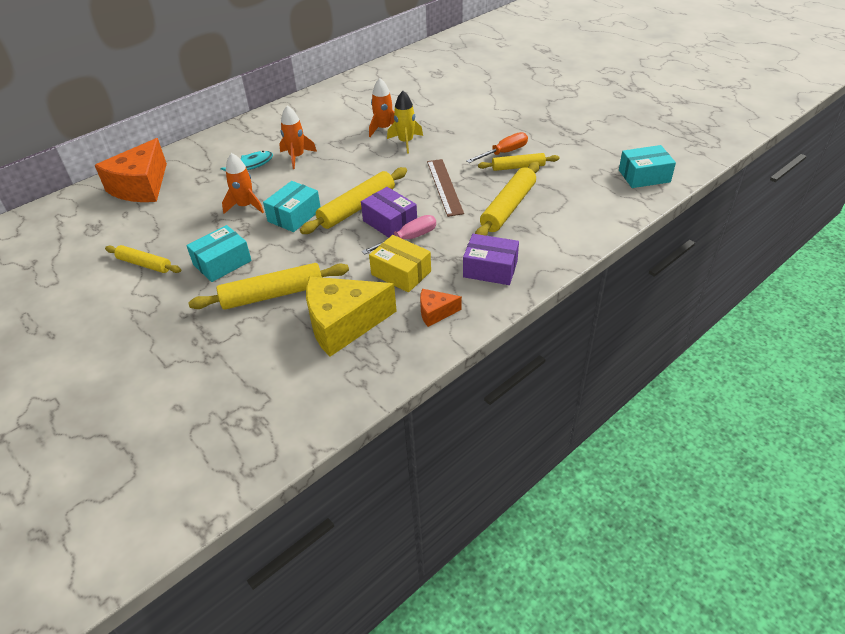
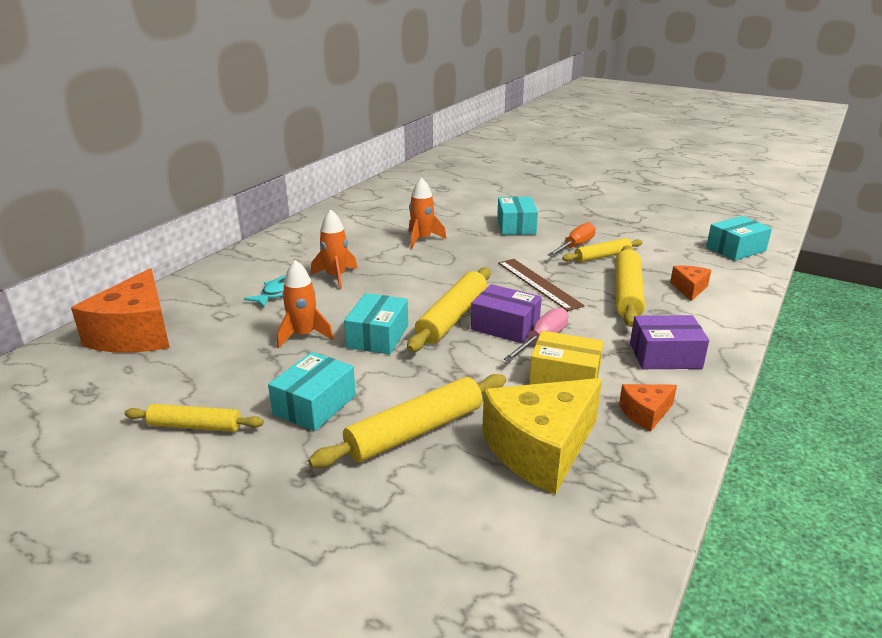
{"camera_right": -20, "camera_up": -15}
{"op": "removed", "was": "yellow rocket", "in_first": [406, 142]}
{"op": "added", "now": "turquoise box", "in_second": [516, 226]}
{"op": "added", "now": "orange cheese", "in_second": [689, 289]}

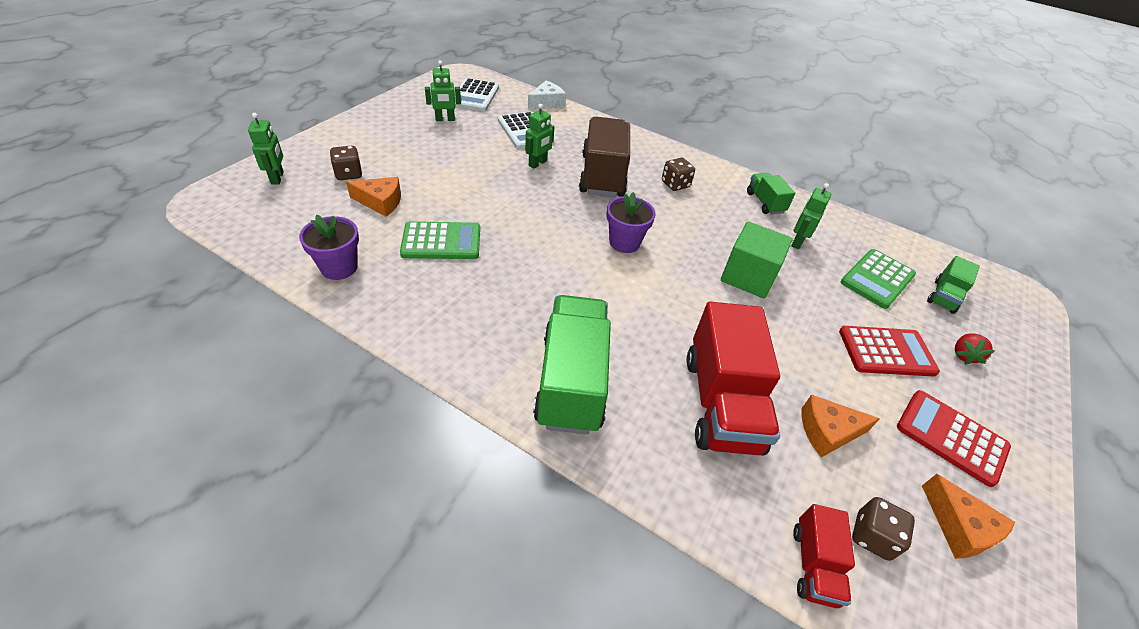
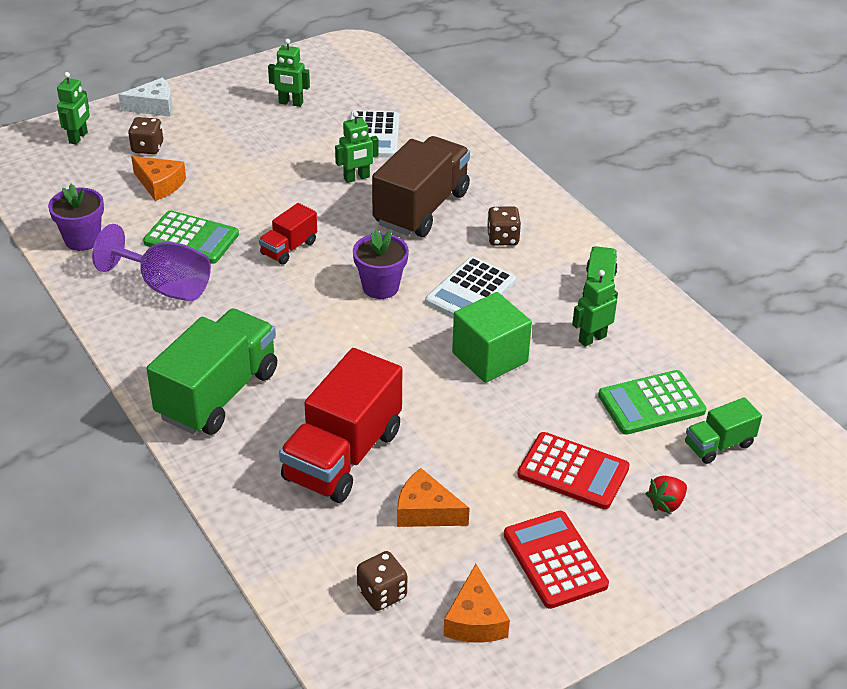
{"camera_right": 30, "camera_up": -5}
{"op": "moved", "was": "white calculator", "in_first": [475, 96], "in_second": [470, 291]}
{"op": "moved", "was": "white cheese", "in_first": [546, 103], "in_second": [153, 106]}
{"op": "moved", "was": "red truck", "in_first": [814, 565], "in_second": [289, 248]}
{"op": "added", "now": "purple goblet", "in_second": [165, 286]}

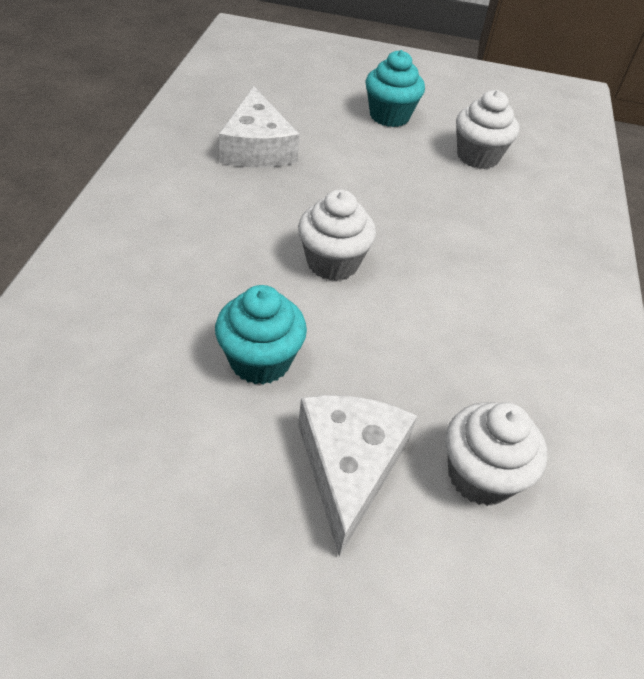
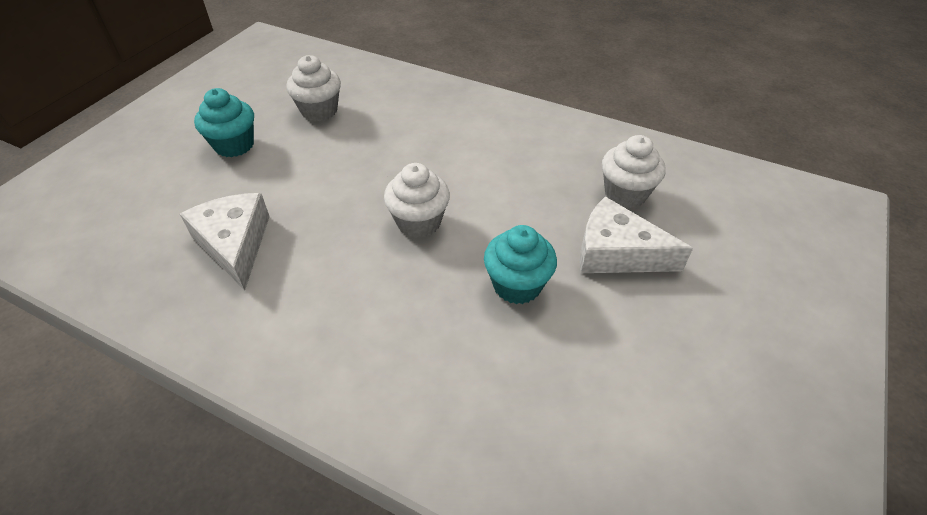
{"camera_right": -70, "camera_up": 0}
{"op": "turned", "was": "white cheese", "in_first": [257, 147], "in_second": [234, 244], "clockwise": -120}

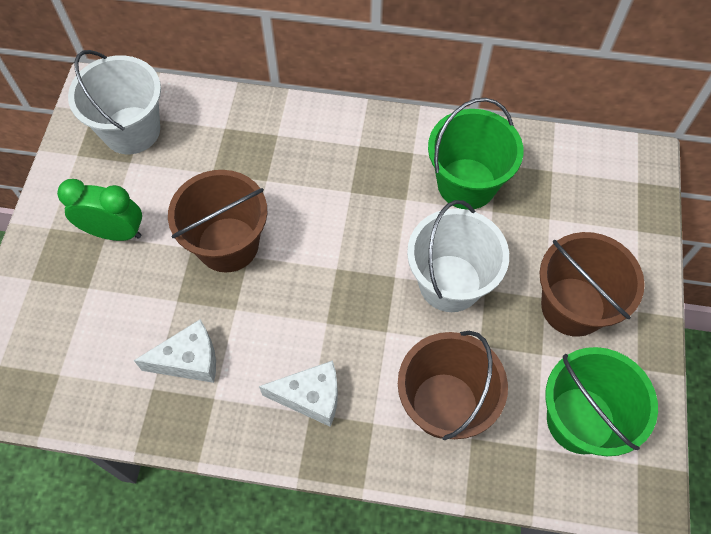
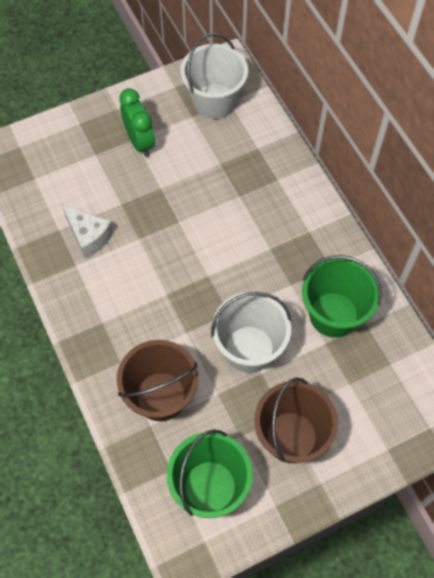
{"camera_right": 55, "camera_up": 0}
{"op": "removed", "was": "brown bucket", "in_first": [228, 244]}
{"op": "removed", "was": "white cheese", "in_first": [311, 397]}

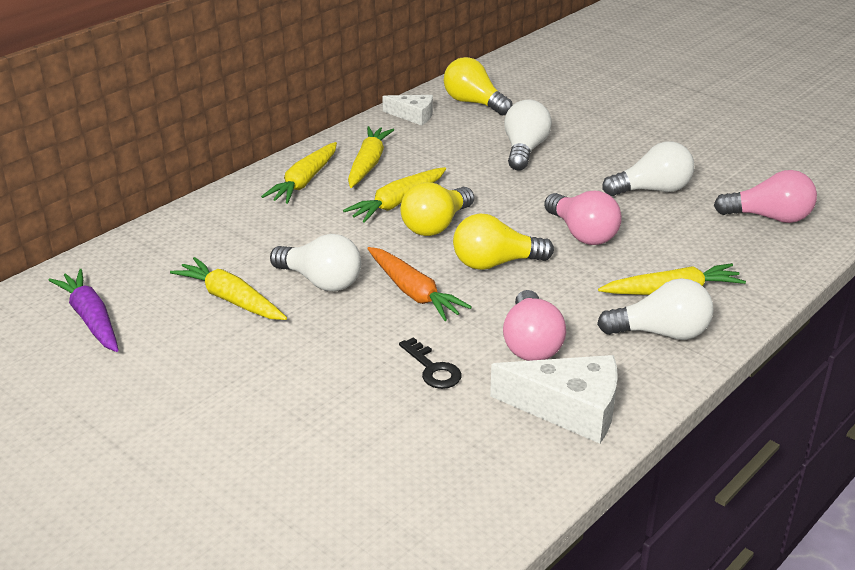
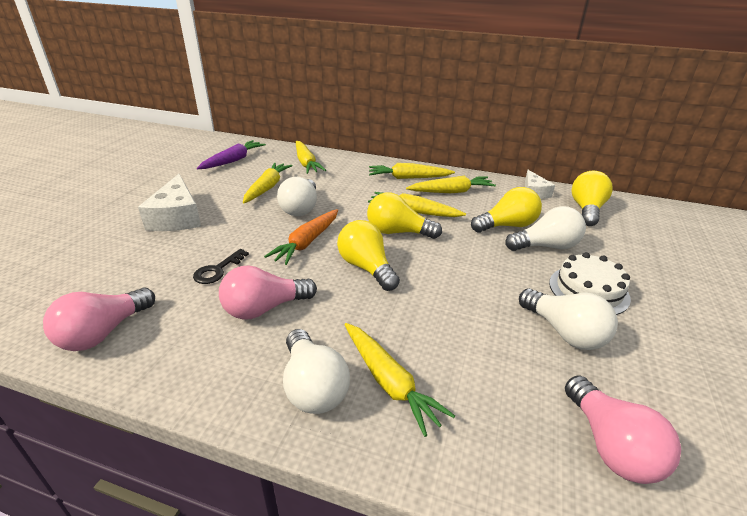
{"camera_right": 65, "camera_up": 0}
{"op": "moved", "was": "white cheese", "in_first": [569, 409], "in_second": [177, 217]}
{"op": "moved", "was": "pink light bulb", "in_first": [582, 234], "in_second": [103, 333]}
{"op": "added", "now": "yellow carrot", "in_second": [306, 163]}
{"op": "added", "now": "yellow light bulb", "in_second": [507, 226]}
{"op": "added", "now": "white cake", "in_second": [588, 290]}

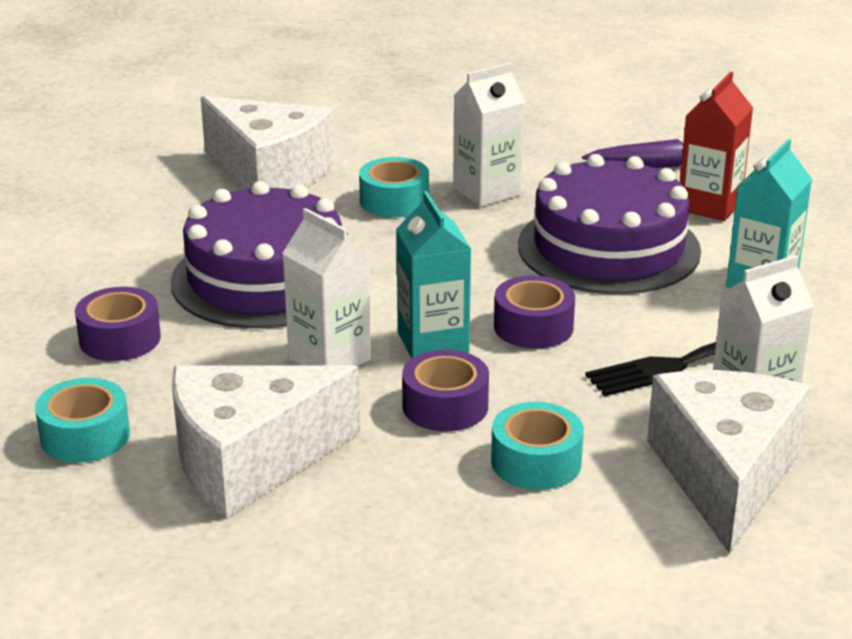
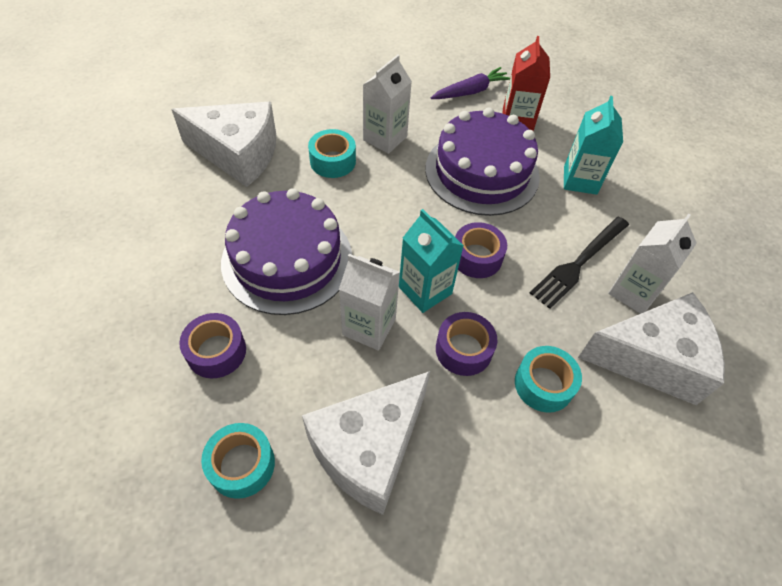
{"camera_right": -25, "camera_up": 25}
{"op": "turned", "was": "white cheese", "in_first": [725, 476], "in_second": [651, 359], "clockwise": 105}

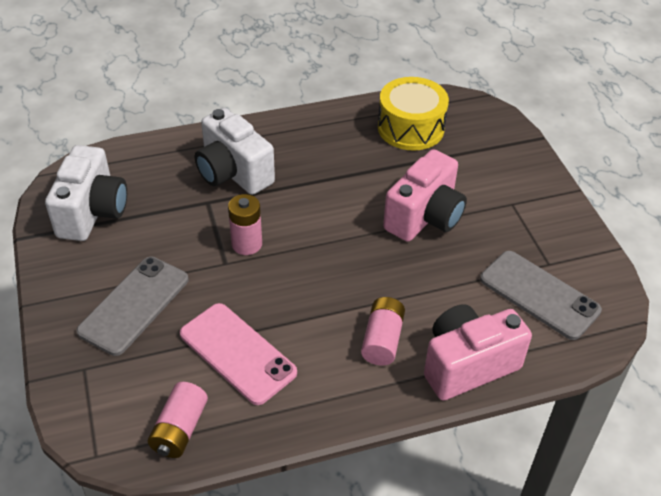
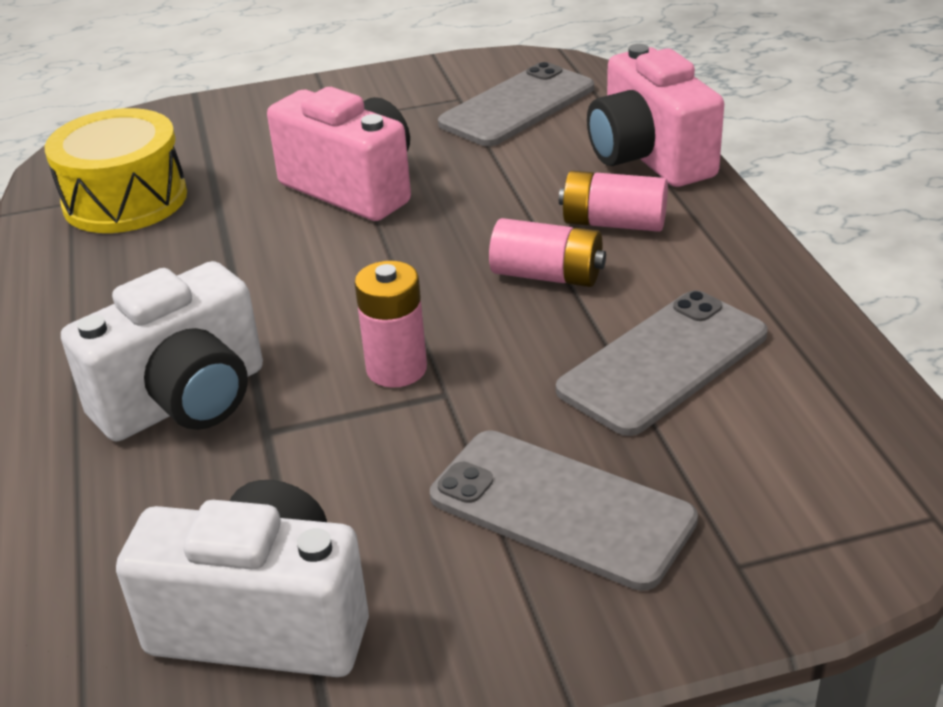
{"camera_right": -85, "camera_up": -10}
{"op": "moved", "was": "pink battery", "in_first": [179, 429], "in_second": [547, 275]}
{"op": "recoloured", "was": "pink phone", "now": "grey phone", "in_first": [237, 353], "in_second": [663, 362]}

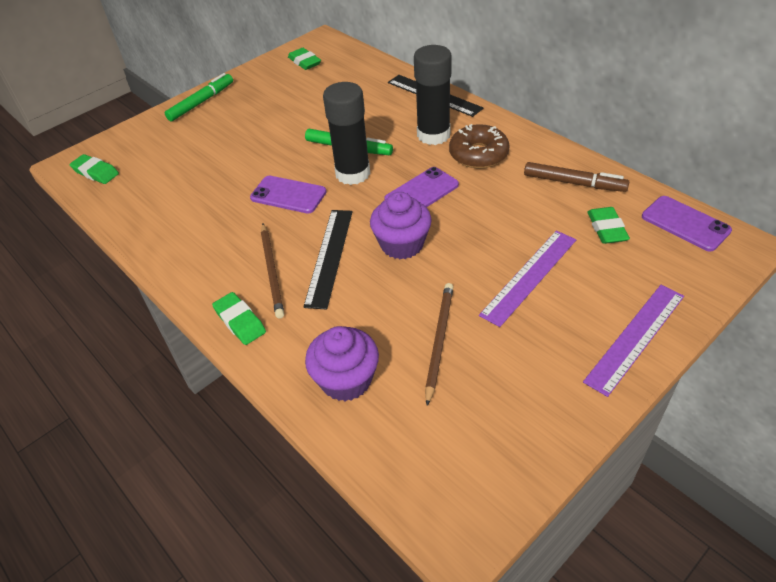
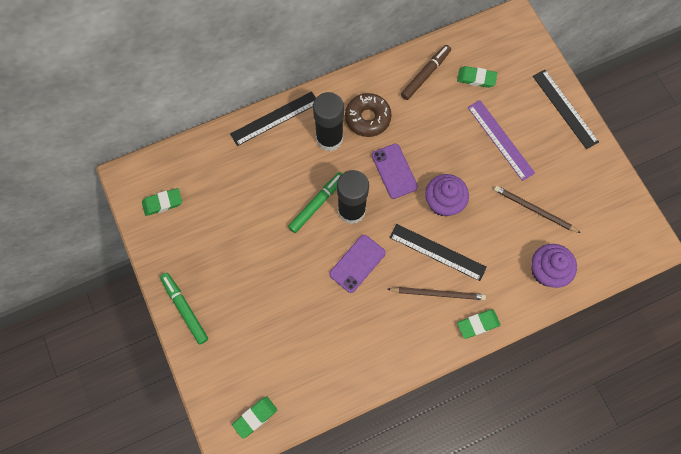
{"camera_right": -75, "camera_up": 25}
{"op": "recoloured", "was": "purple ruler", "now": "black ruler", "in_first": [635, 337], "in_second": [565, 108]}
{"op": "removed", "was": "purple phone", "in_first": [685, 224]}

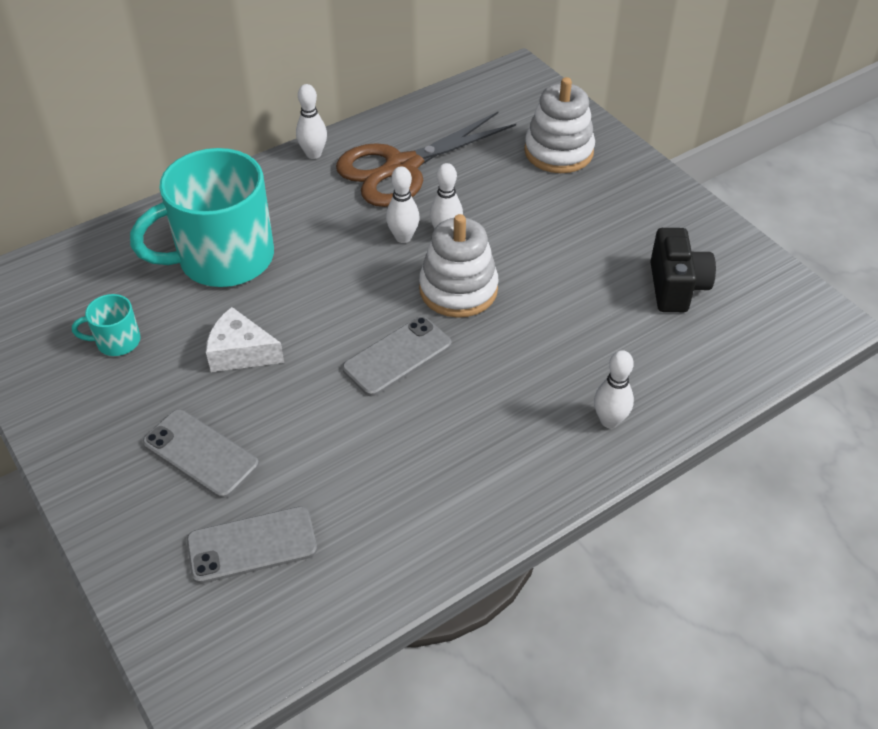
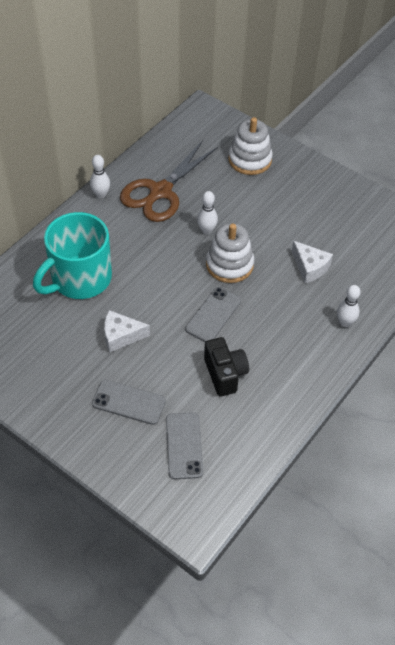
{"camera_right": -20, "camera_up": 5}
{"op": "removed", "was": "turquoise mug", "in_first": [117, 341]}
{"op": "turned", "was": "grey phone", "in_first": [252, 545], "in_second": [184, 445], "clockwise": -60}
{"op": "removed", "was": "white bowling pin", "in_first": [403, 237]}
{"op": "moved", "was": "black camera", "in_first": [676, 287], "in_second": [225, 374]}
{"op": "added", "now": "white cheese", "in_second": [310, 267]}

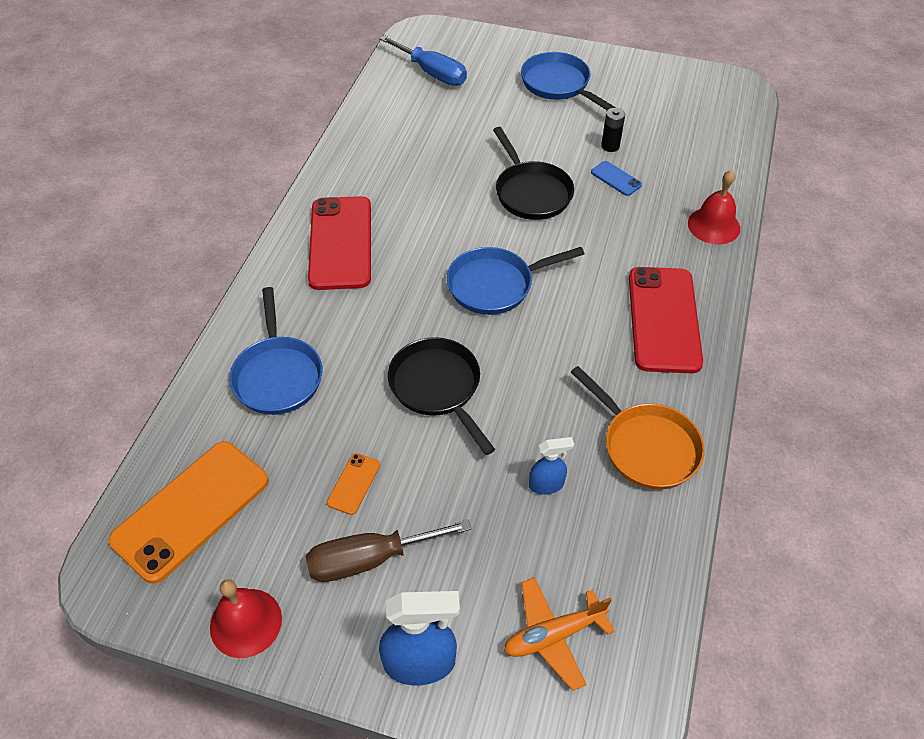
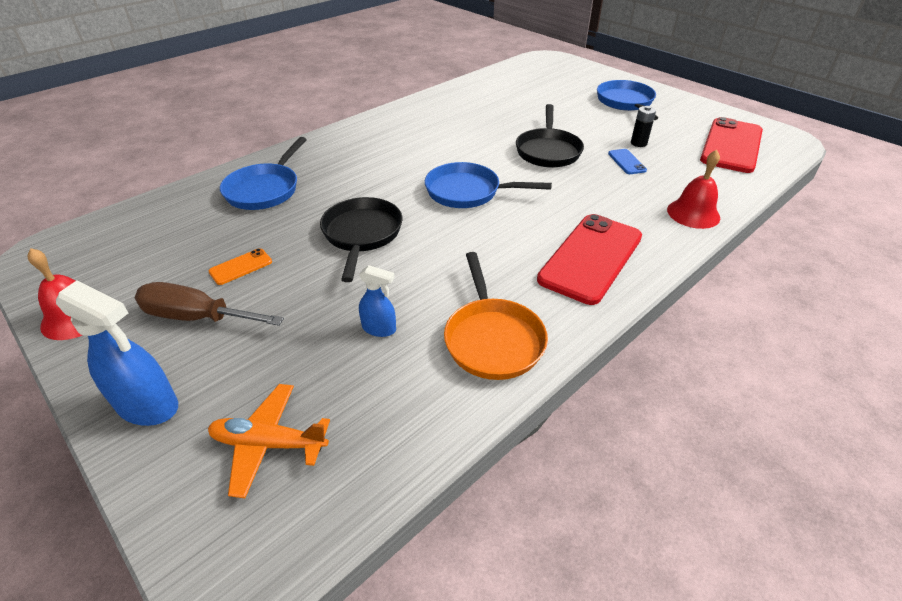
{"camera_right": 30, "camera_up": -10}
{"op": "removed", "was": "orange phone", "in_first": [191, 510]}
{"op": "moved", "was": "red phone", "in_first": [340, 243], "in_second": [731, 145]}
{"op": "removed", "was": "blue screwdriver", "in_first": [432, 73]}

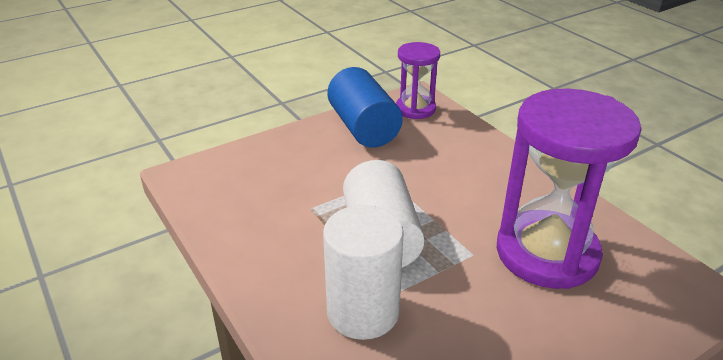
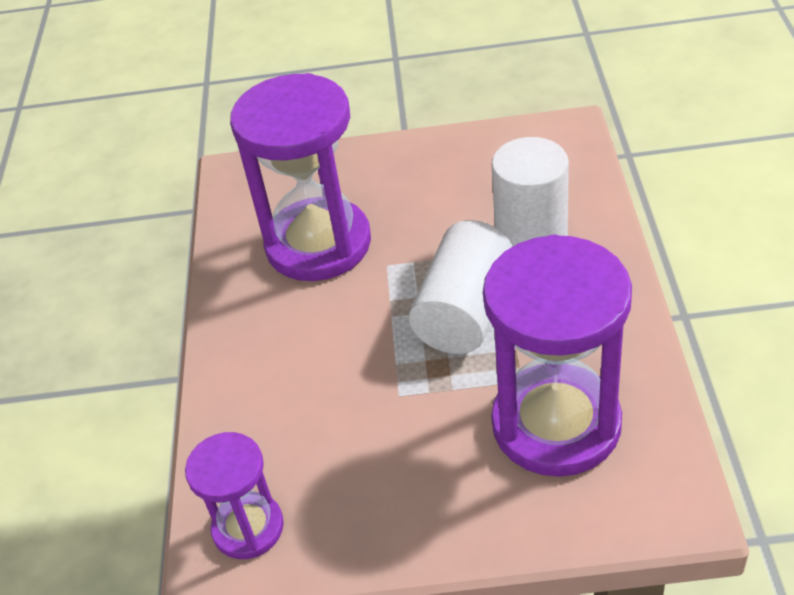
{"camera_right": -145, "camera_up": 10}
{"op": "removed", "was": "blue cylinder", "in_first": [363, 128]}
{"op": "added", "now": "purple hourglass", "in_second": [556, 424]}

